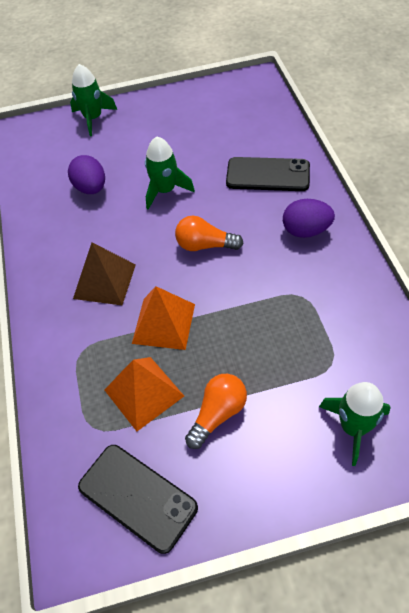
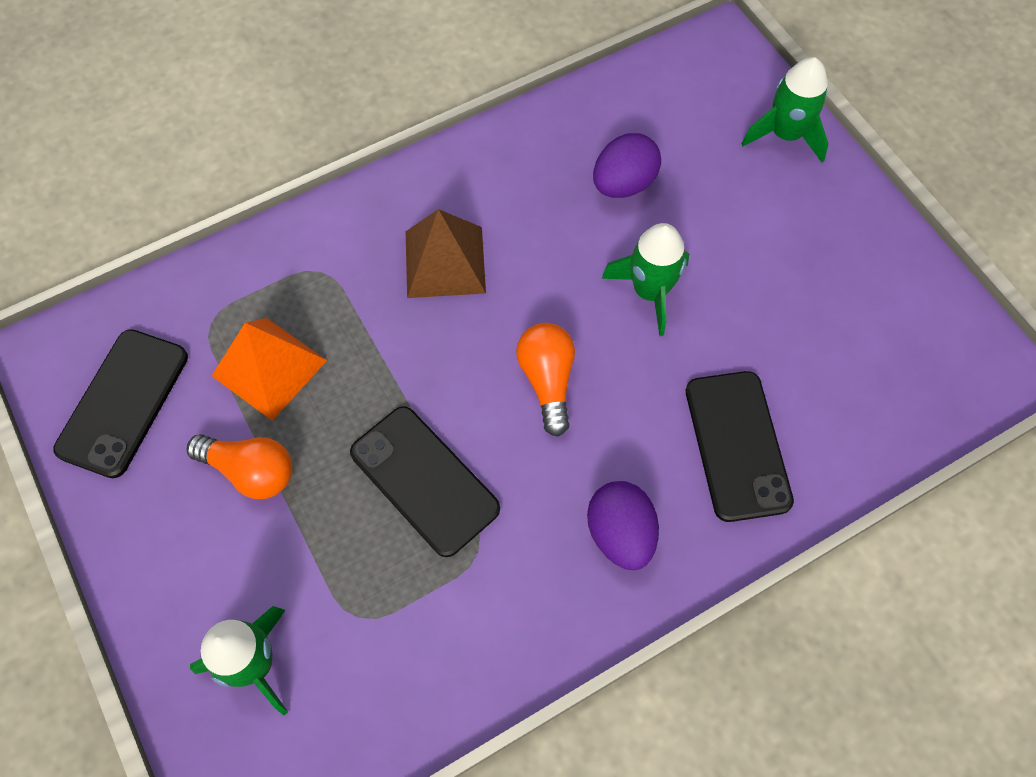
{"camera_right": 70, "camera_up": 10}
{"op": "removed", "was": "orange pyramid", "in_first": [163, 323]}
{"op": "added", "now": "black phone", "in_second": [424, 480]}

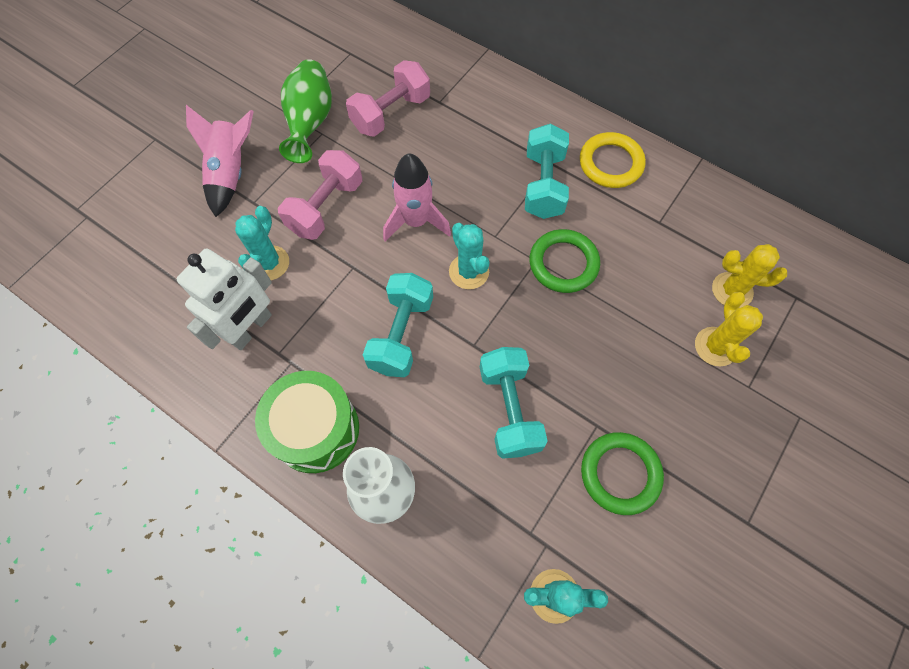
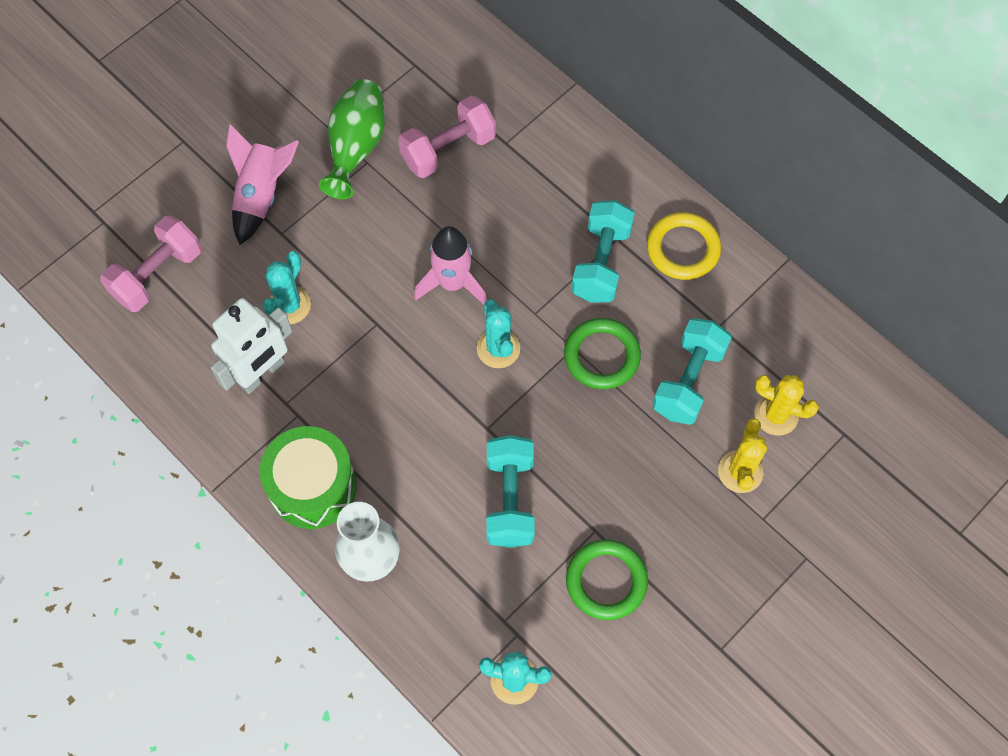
{"camera_right": 10, "camera_up": 0}
{"op": "moved", "was": "pink dumbbell", "in_first": [326, 207], "in_second": [157, 275]}
{"op": "moved", "was": "turquoise dumbbell", "in_first": [401, 334], "in_second": [688, 381]}

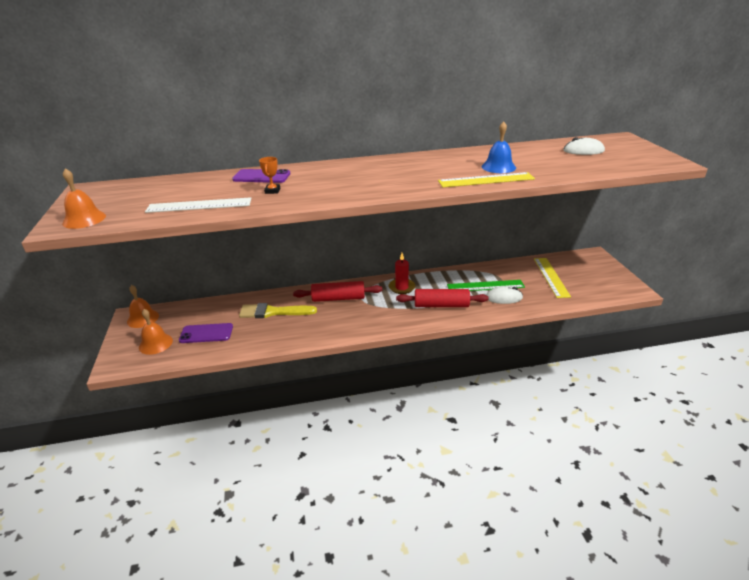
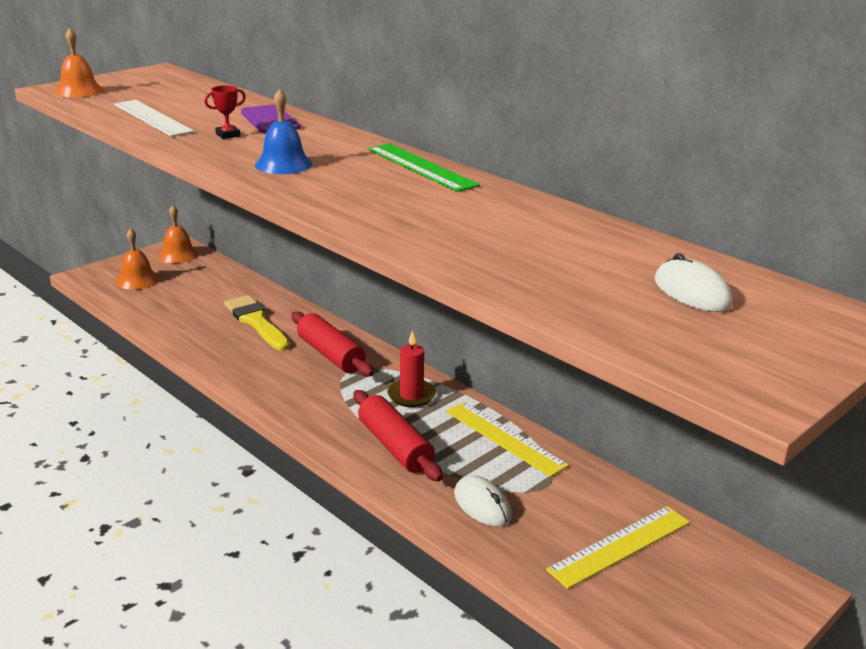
{"camera_right": 55, "camera_up": -5}
{"op": "removed", "was": "purple phone", "in_first": [206, 333]}
{"op": "recoloured", "was": "orange trophy", "now": "red trophy", "in_first": [272, 191], "in_second": [228, 135]}
{"op": "moved", "was": "yellow ruler", "in_first": [486, 180], "in_second": [505, 438]}
{"op": "moved", "was": "green ruler", "in_first": [485, 286], "in_second": [421, 167]}
{"op": "moved", "was": "blue bell", "in_first": [498, 167], "in_second": [283, 164]}

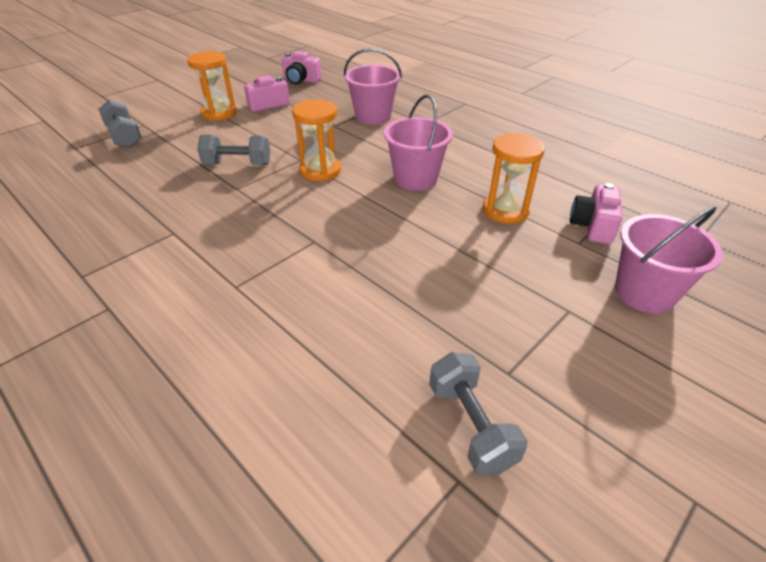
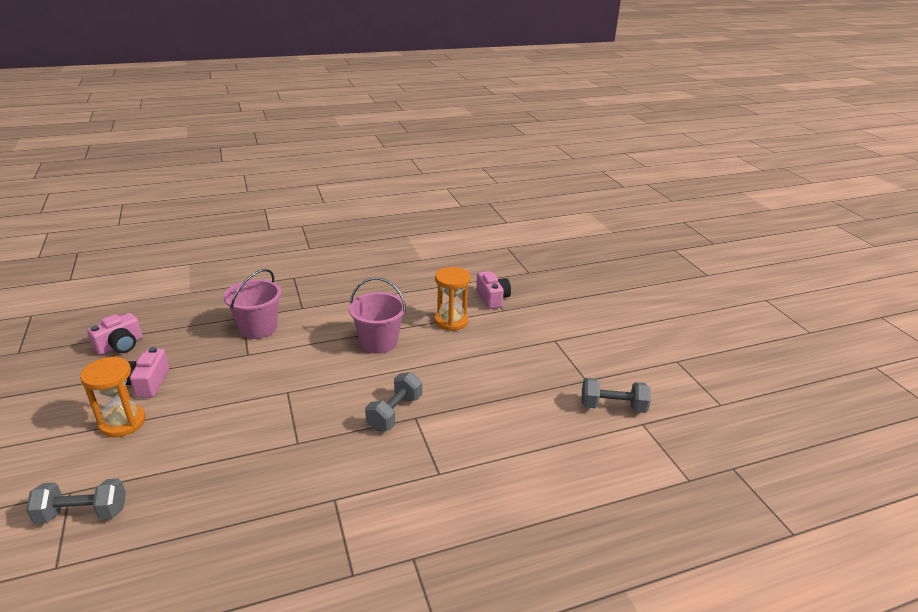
{"camera_right": -65, "camera_up": -10}
{"op": "moved", "was": "grey dumbbell", "in_first": [238, 164], "in_second": [394, 413]}
{"op": "removed", "was": "orange hourglass", "in_first": [320, 171]}
{"op": "turned", "was": "pink camera", "in_first": [592, 226], "in_second": [492, 298], "clockwise": -150}
{"op": "removed", "was": "pink bucket", "in_first": [644, 293]}

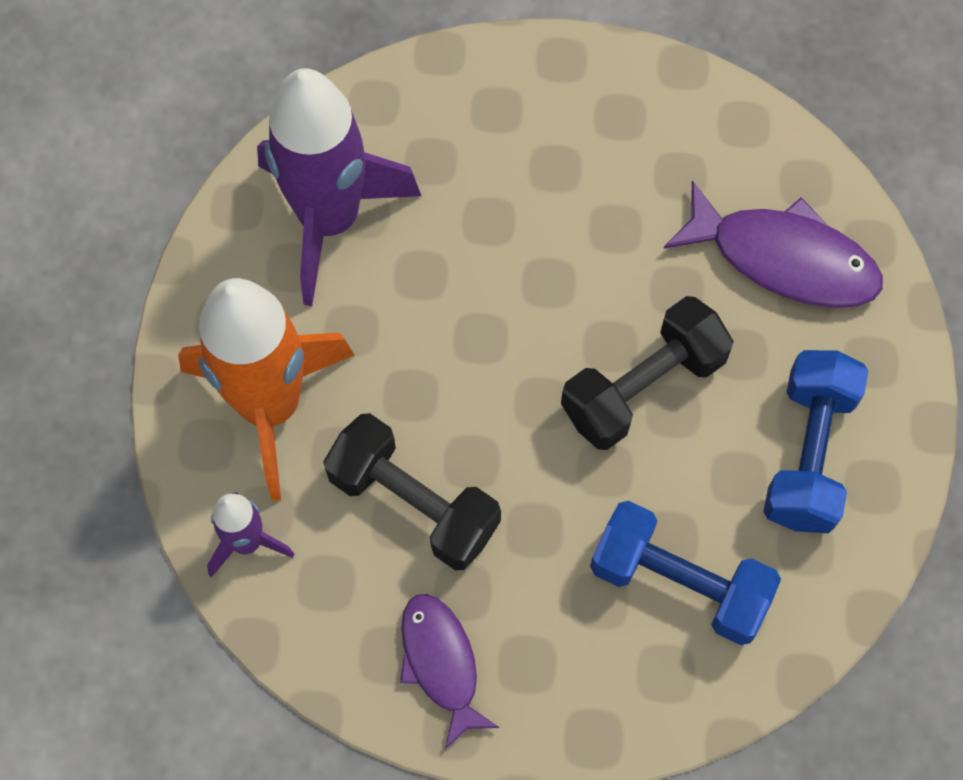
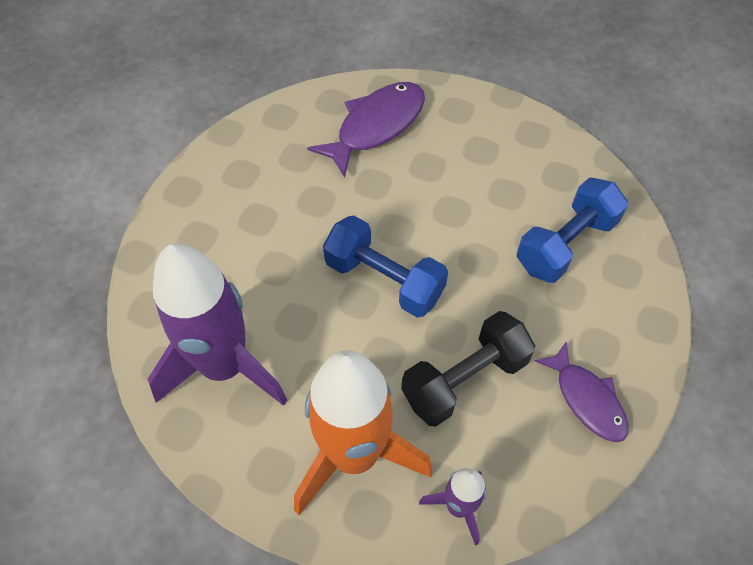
{"camera_right": -70, "camera_up": -10}
{"op": "turned", "was": "purple fish", "in_first": [441, 663], "in_second": [586, 399], "clockwise": -120}
{"op": "removed", "was": "black dumbbell", "in_first": [643, 386]}
{"op": "moved", "was": "blue dumbbell", "in_first": [808, 453], "in_second": [384, 280]}

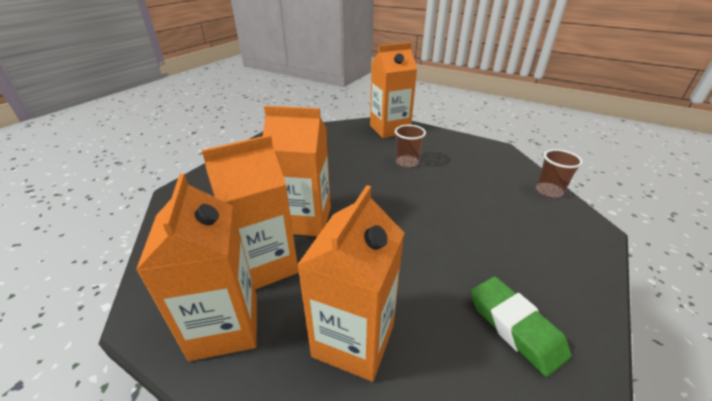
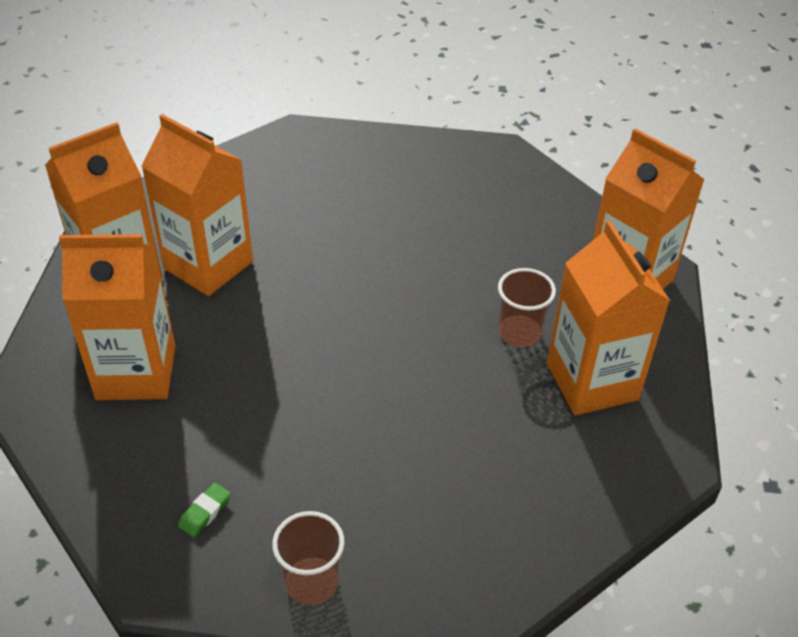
{"camera_right": 65, "camera_up": 10}
{"op": "moved", "was": "orange carton", "in_first": [304, 220], "in_second": [592, 381]}
{"op": "resized", "was": "green eraser", "in_first": [515, 327], "in_second": [205, 512], "ratio": 0.46}
{"op": "moved", "was": "brown cup", "in_first": [549, 191], "in_second": [312, 583]}

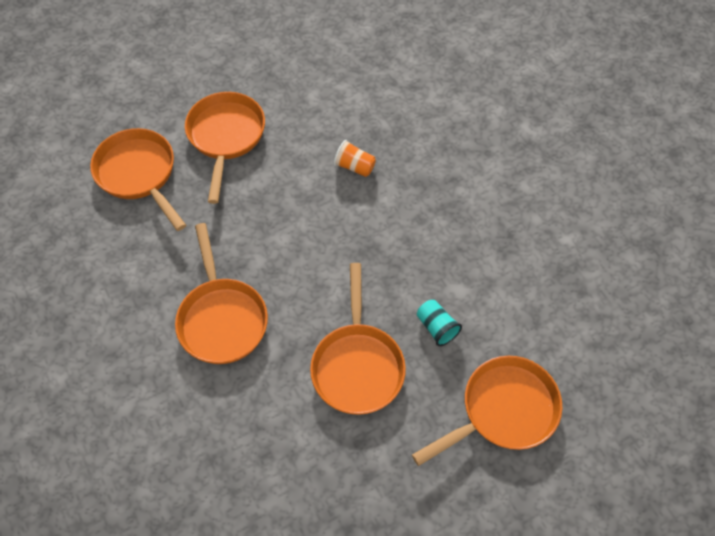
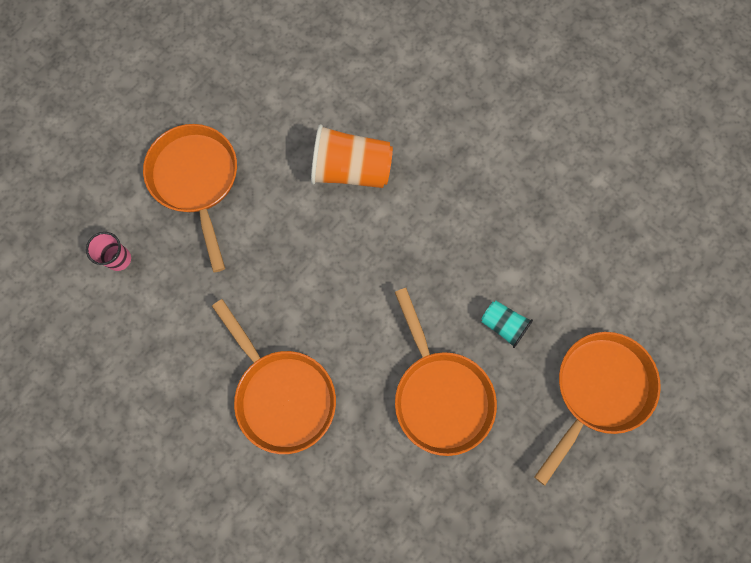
{"camera_right": -20, "camera_up": 15}
{"op": "replaced", "was": "orange pan", "now": "pink cup", "in_first": [139, 174], "in_second": [119, 259]}
{"op": "resized", "was": "orange cup", "in_first": [354, 166], "in_second": [351, 169], "ratio": 1.82}

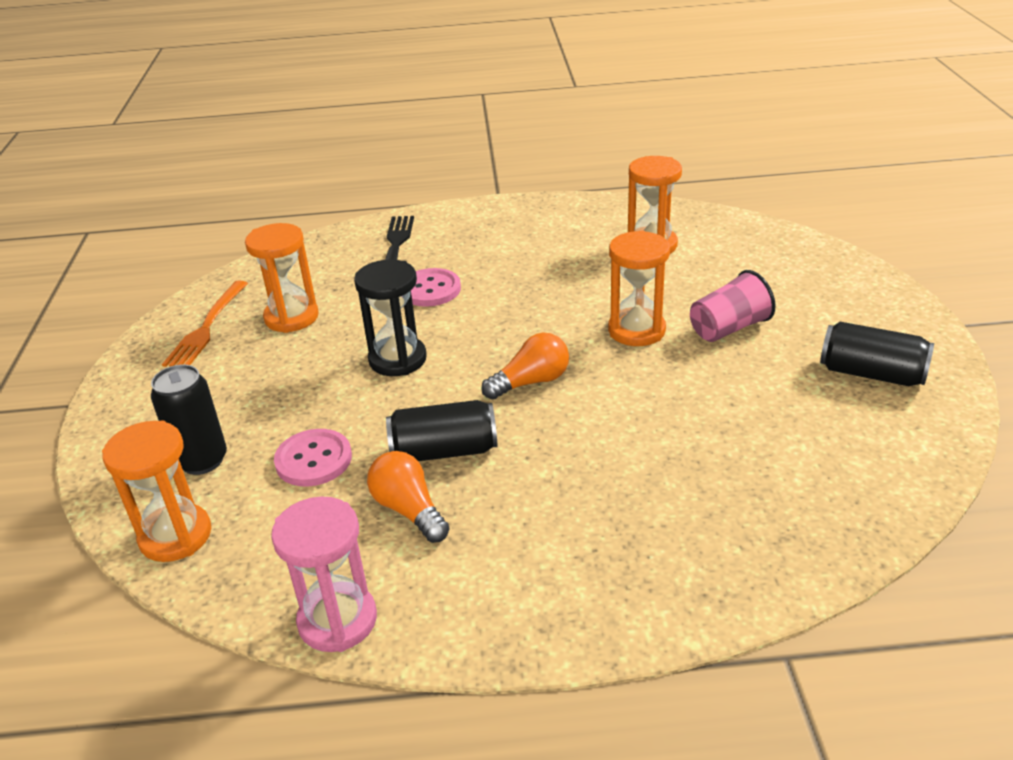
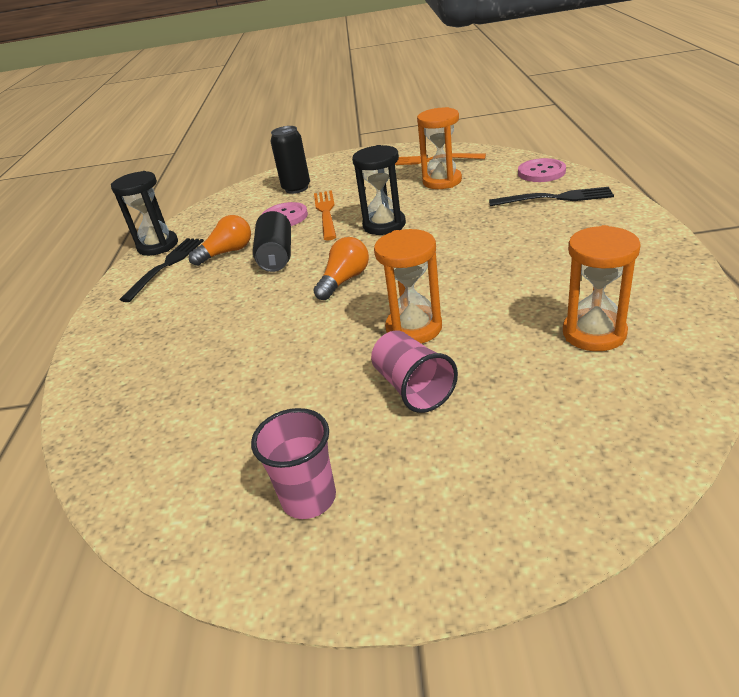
{"camera_right": 95, "camera_up": 0}
{"op": "removed", "was": "orange hourglass", "in_first": [175, 536]}
{"op": "recoloured", "was": "pink hourglass", "now": "black hourglass", "in_first": [337, 620], "in_second": [158, 246]}
{"op": "moved", "was": "pink button", "in_first": [430, 289], "in_second": [541, 172]}
{"op": "turned", "was": "orange light bulb", "in_first": [531, 382], "in_second": [344, 280], "clockwise": -120}
{"op": "replaced", "was": "black can", "now": "pink cup", "in_first": [871, 373], "in_second": [309, 498]}
{"op": "added", "now": "black fork", "in_second": [166, 266]}
{"op": "added", "now": "orange fork", "in_second": [326, 212]}

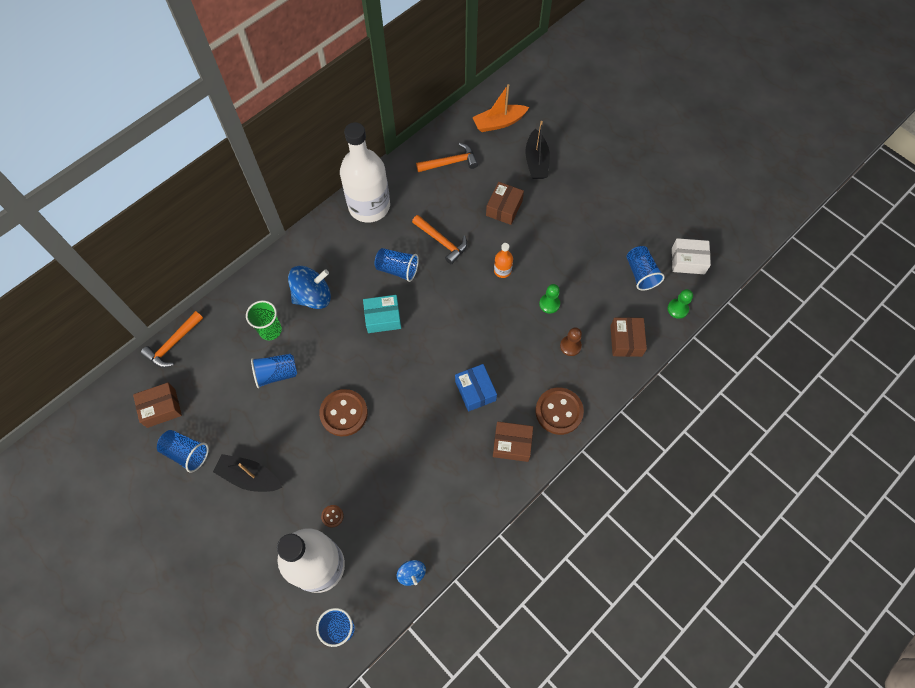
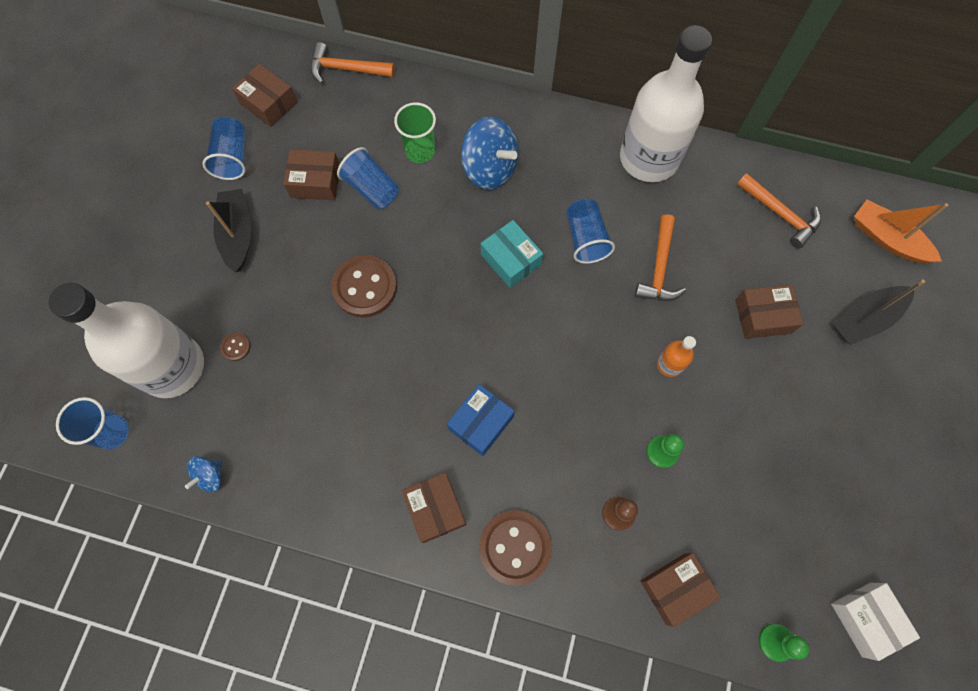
{"camera_right": 60, "camera_up": 5}
{"op": "removed", "was": "blue cup", "in_first": [641, 273]}
{"op": "added", "now": "brown box", "in_second": [315, 181]}

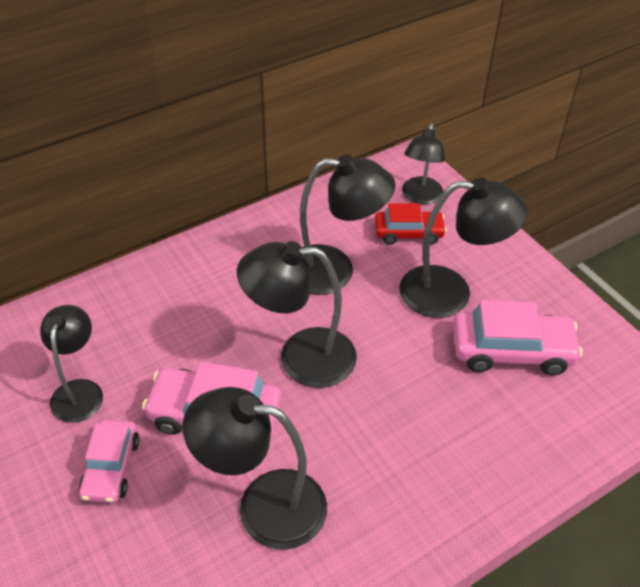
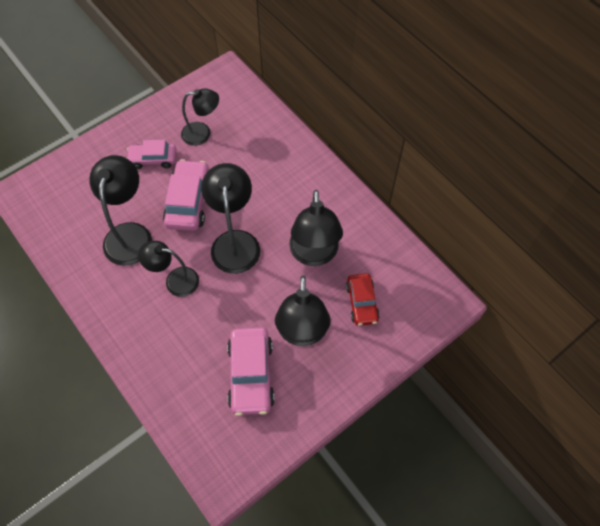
{"camera_right": 85, "camera_up": 15}
{"op": "moved", "was": "black lamp", "in_first": [420, 197], "in_second": [175, 280]}

